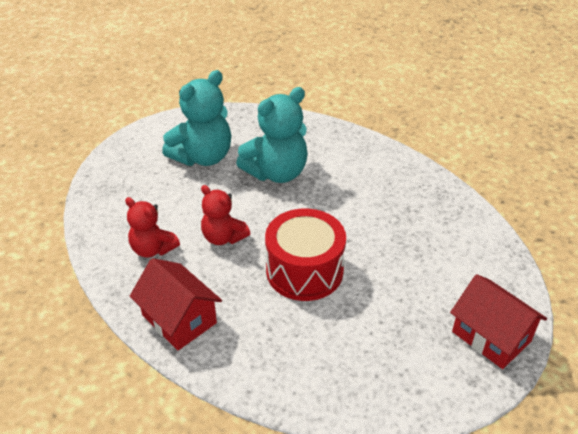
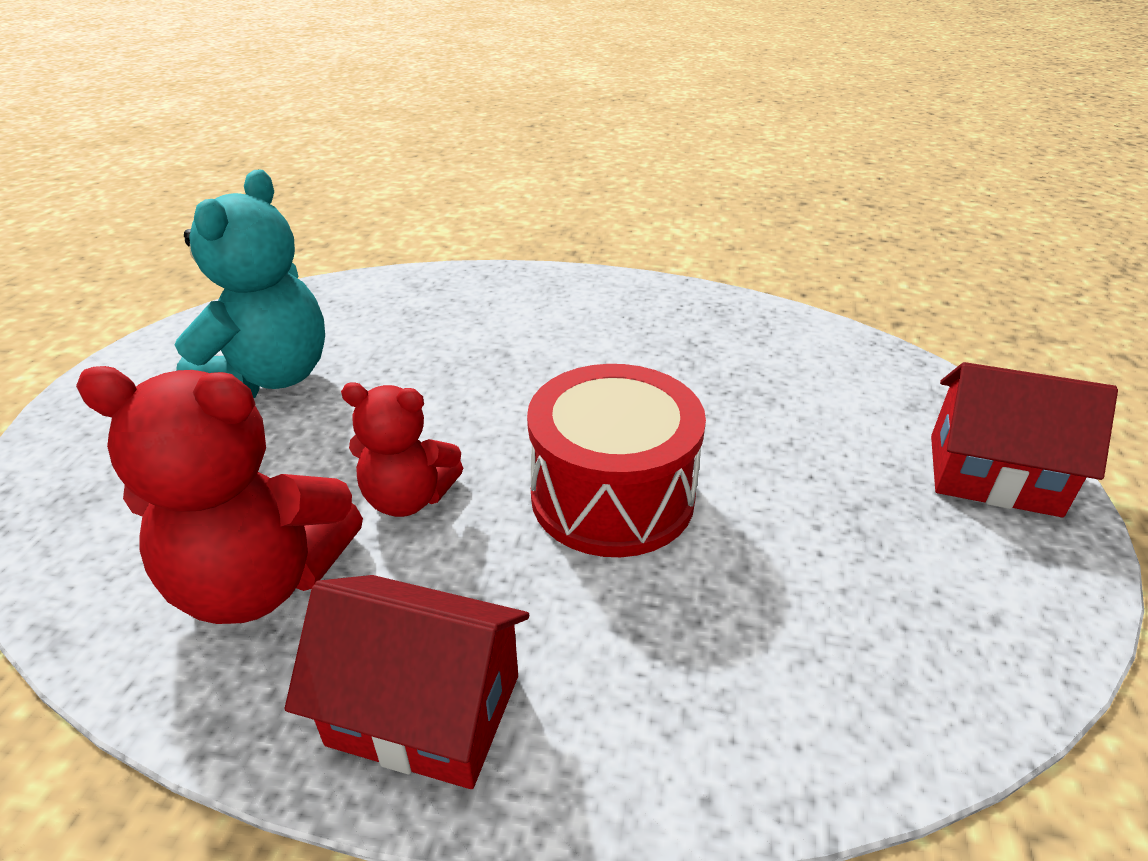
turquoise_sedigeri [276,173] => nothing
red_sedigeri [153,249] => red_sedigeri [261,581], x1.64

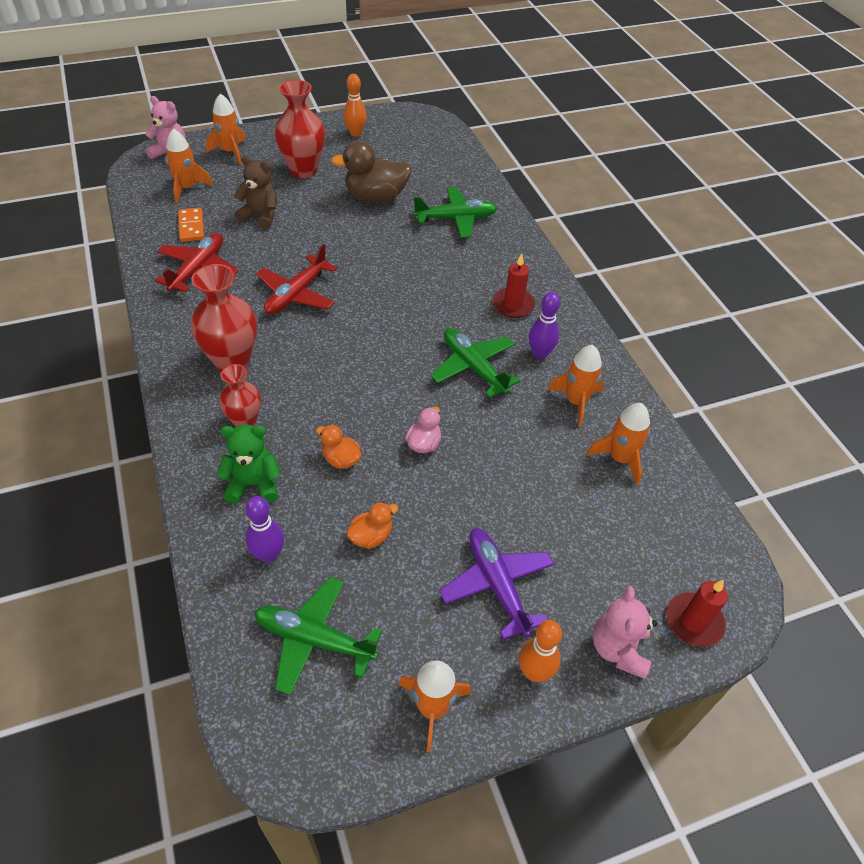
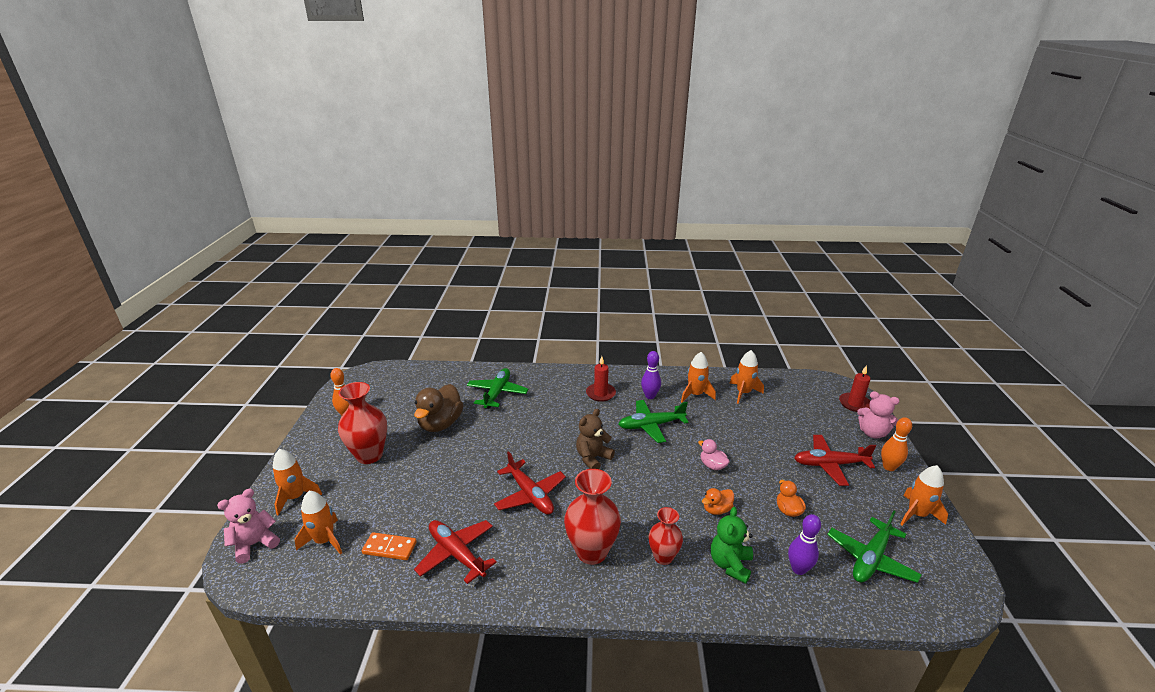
brown_sedigeri [260,216] => brown_sedigeri [593,458], move
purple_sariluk [497,585] => red_sariluk [829,464]

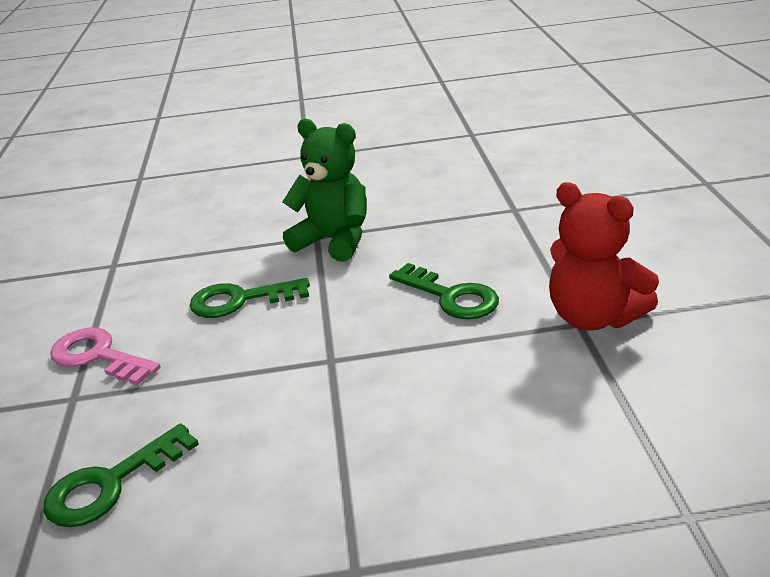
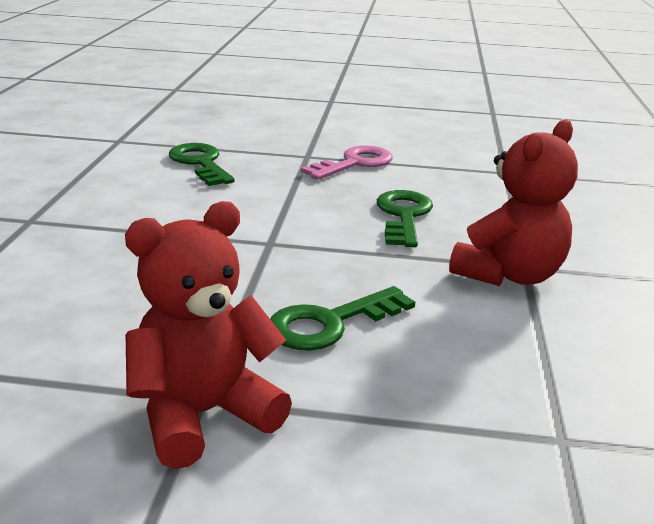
green_sedigeri [334,240] => red_sedigeri [509,275]

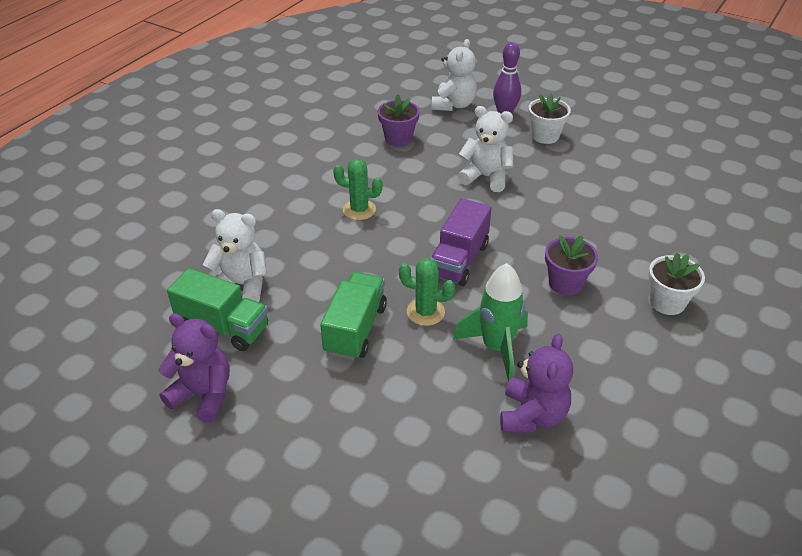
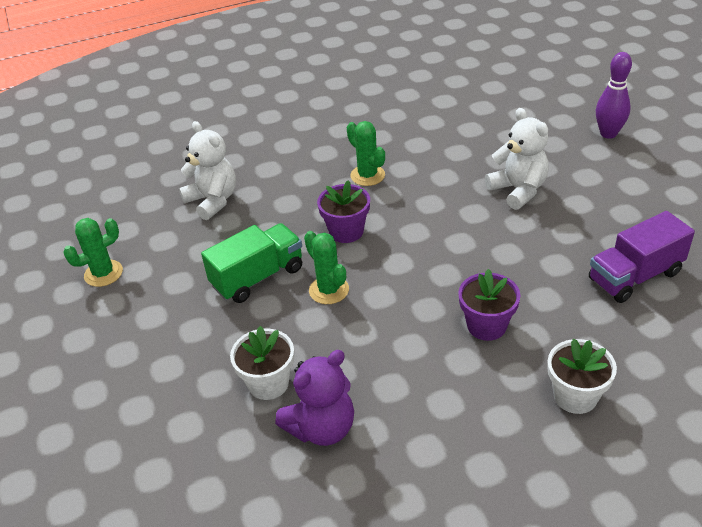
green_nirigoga [223,327] => nothing
white_sedigeri [453,105] => nothing
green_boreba [496,348] => nothing
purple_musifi [398,138] => purple_musifi [346,231], move
purple_nirigoga [459,260] => purple_nirigoga [634,276], move
white_musifi [545,136] => white_musifi [268,383], move
purple_sedigeri [203,395] => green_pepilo [103,273]

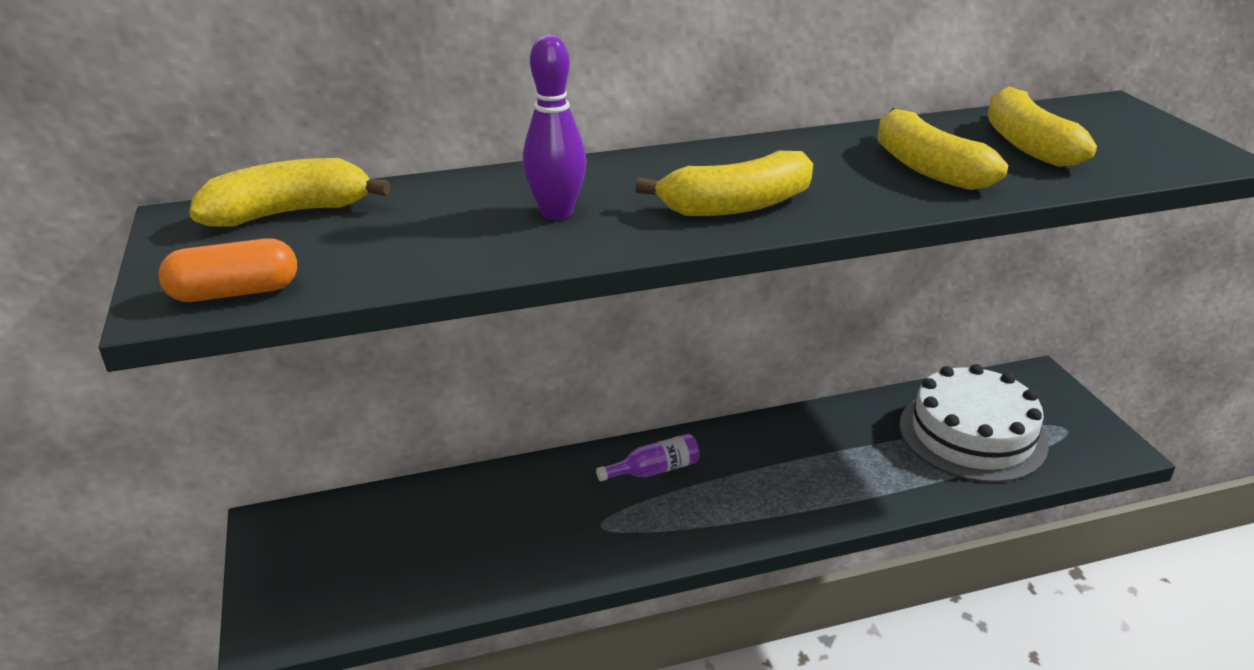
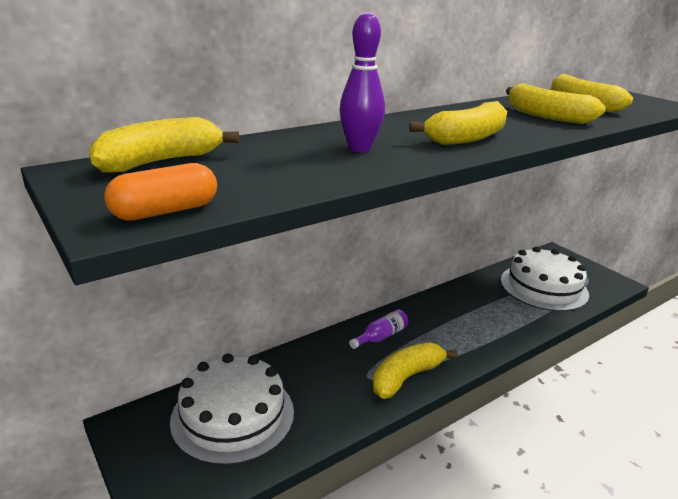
nothing => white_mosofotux [233,415]
nothing => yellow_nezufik [406,377]

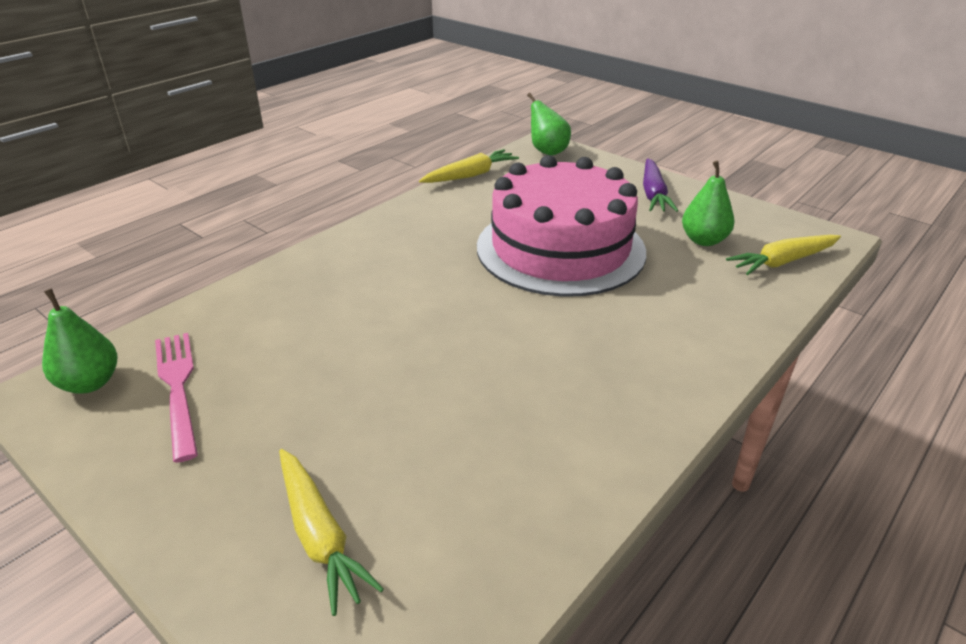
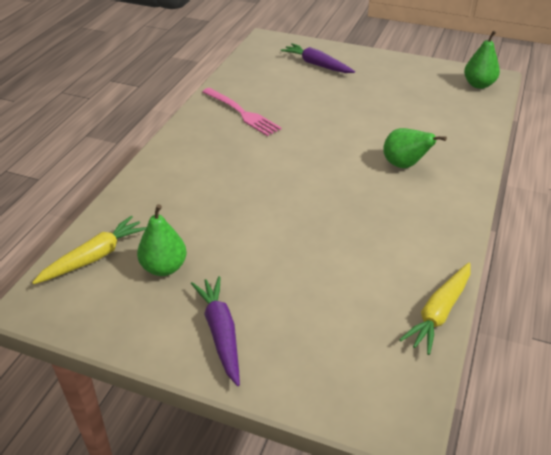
pink_mosofotux [560,248] => nothing
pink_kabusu [177,387] => pink_kabusu [242,113], move
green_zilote [547,151] => green_zilote [404,165], move
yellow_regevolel [319,535] => purple_regevolel [317,65]

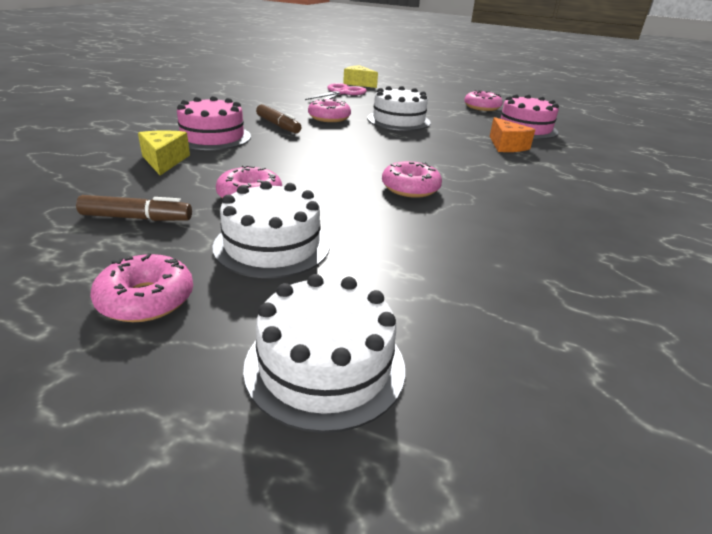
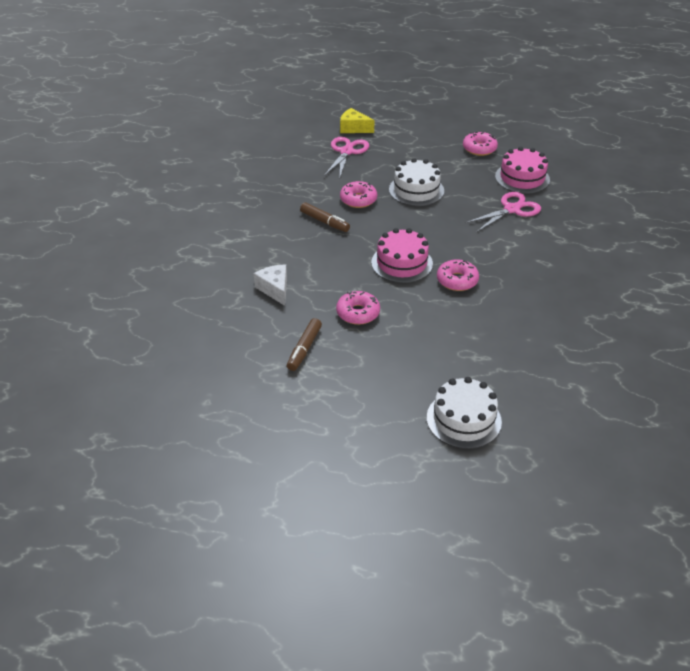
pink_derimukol [146,299] => nothing
white_mosofotux [272,245] => nothing
pink_mosofotux [212,137] => pink_mosofotux [402,263], move
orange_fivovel [506,146] => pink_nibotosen [511,209]
yellow_fivovel [164,161] => white_fivovel [275,289]
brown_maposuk [136,218] => brown_maposuk [304,349], 120 degrees clockwise

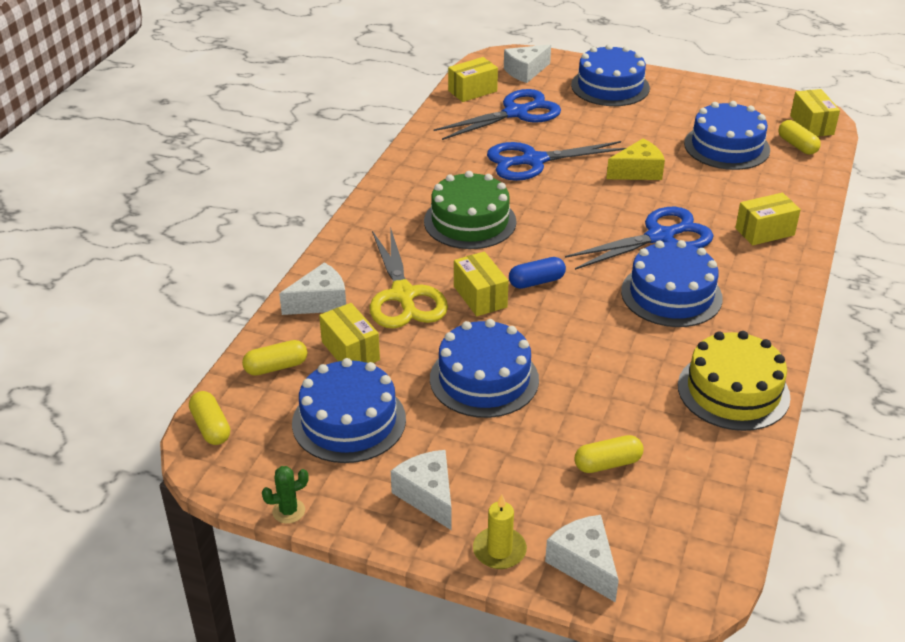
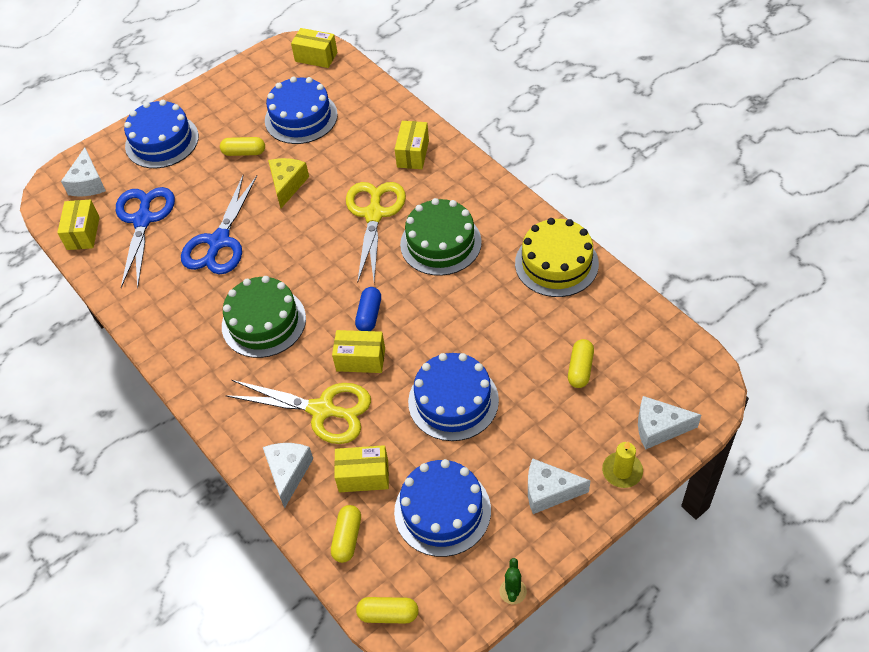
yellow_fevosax [797,145] => yellow_fevosax [244,152], move
blue_nibotosen [660,237] => yellow_nibotosen [374,214]
blue_mosofotux [671,294] => green_mosofotux [440,243]

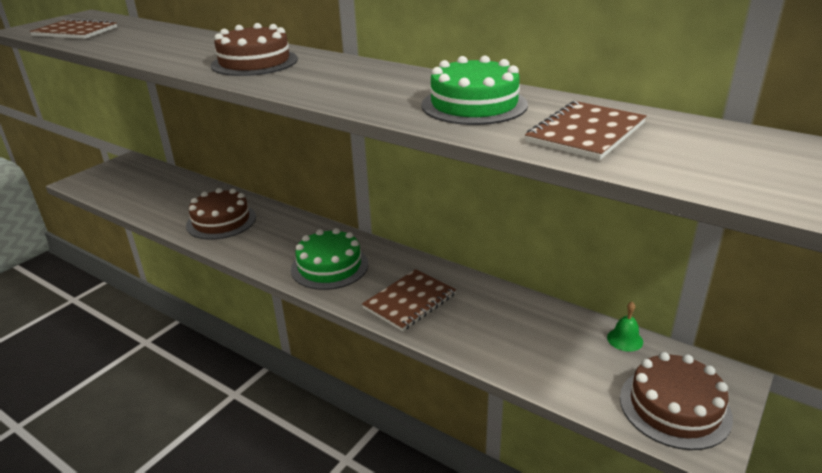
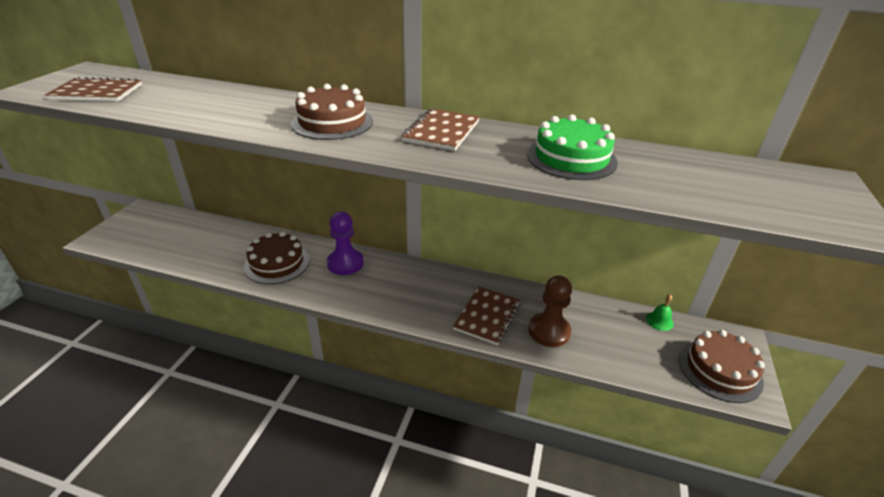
green_mosofotux [329,266] => nothing
nothing => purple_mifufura [345,263]
nothing => brown_mifufura [549,331]
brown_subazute [586,133] => brown_subazute [442,131], move

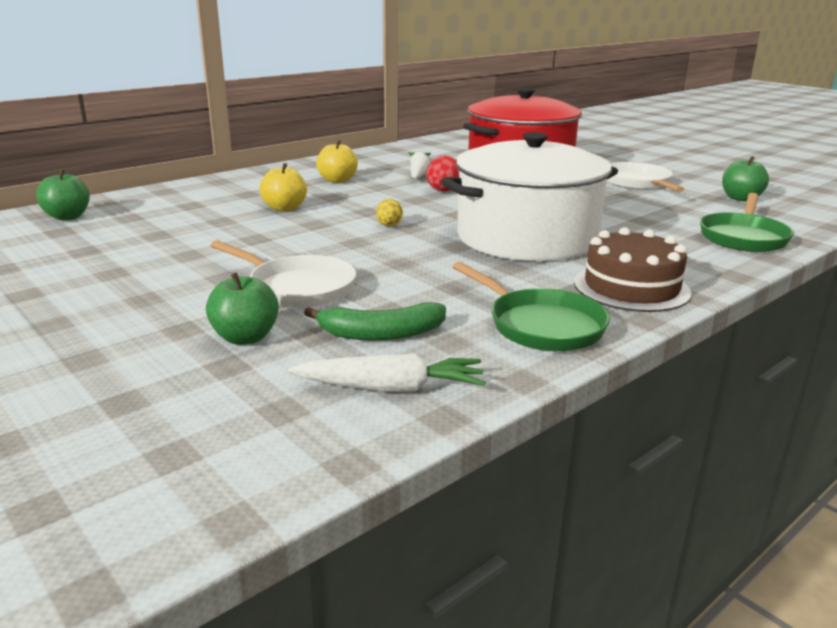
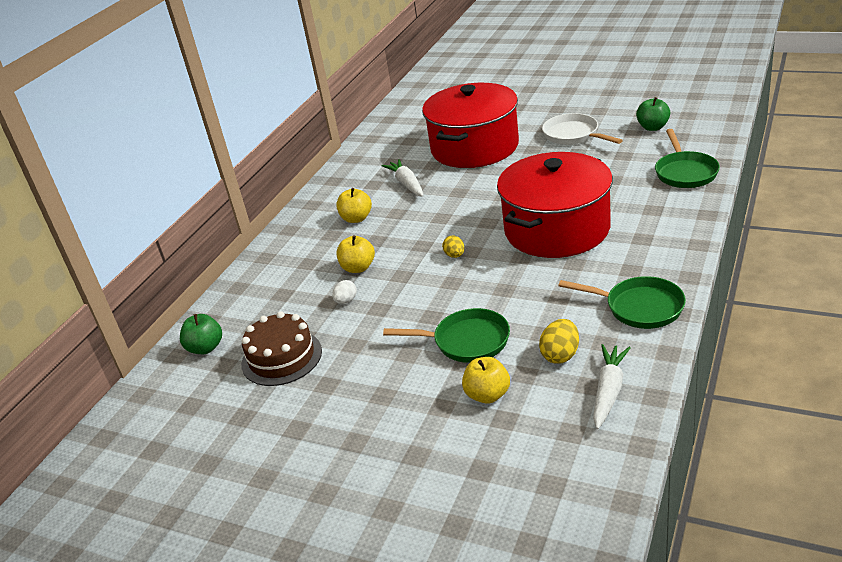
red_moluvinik [443,191] => nothing
nothing => white_moluvinik [346,301]
brown_mosofotux [631,287] => brown_mosofotux [281,357], move
green_nezufik [381,334] => yellow_moluvinik [560,355]
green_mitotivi [245,337] => yellow_mitotivi [487,395]
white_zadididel [297,288] => green_zadididel [466,341]
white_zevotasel [526,237] => red_zevotasel [556,229]
white_regevolel [391,388] => white_regevolel [609,391], 45 degrees counterclockwise

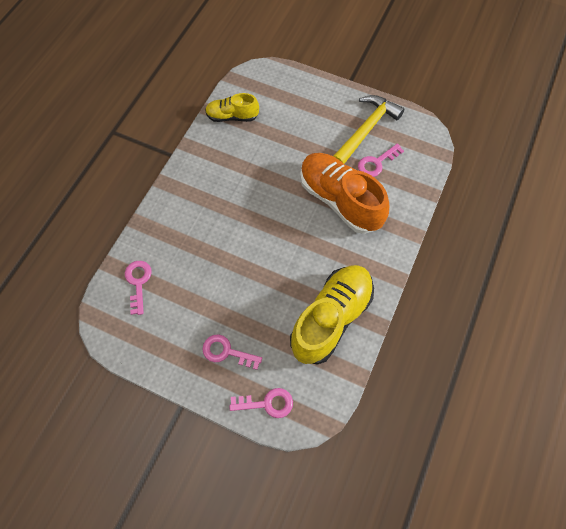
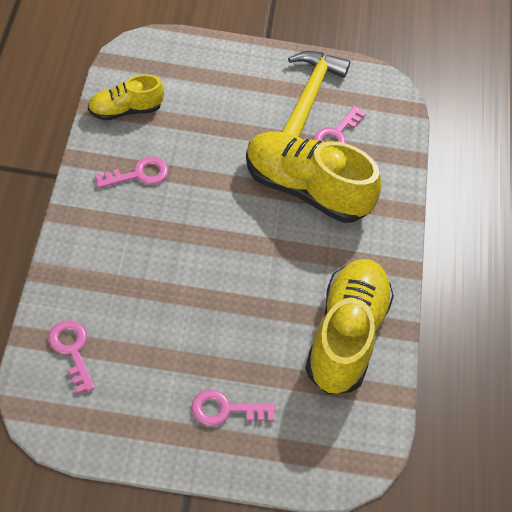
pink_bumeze [267,403] => pink_bumeze [138,174], move
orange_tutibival [340,200] => yellow_tutibival [306,189]

